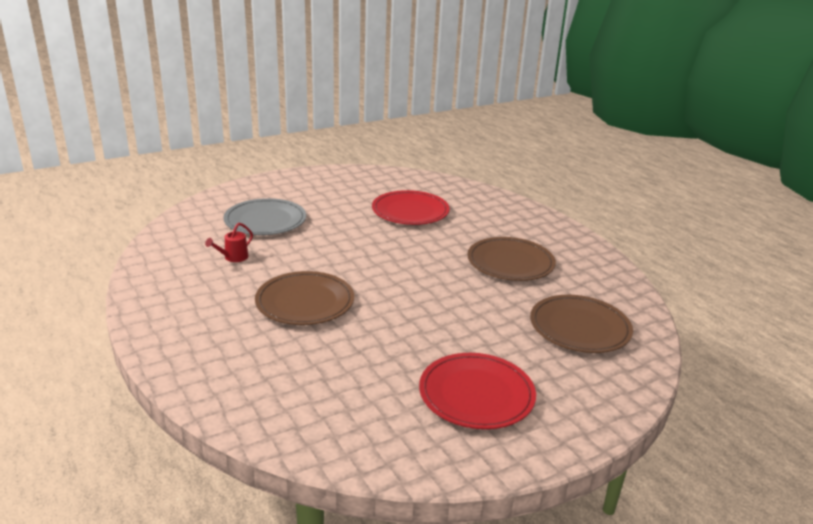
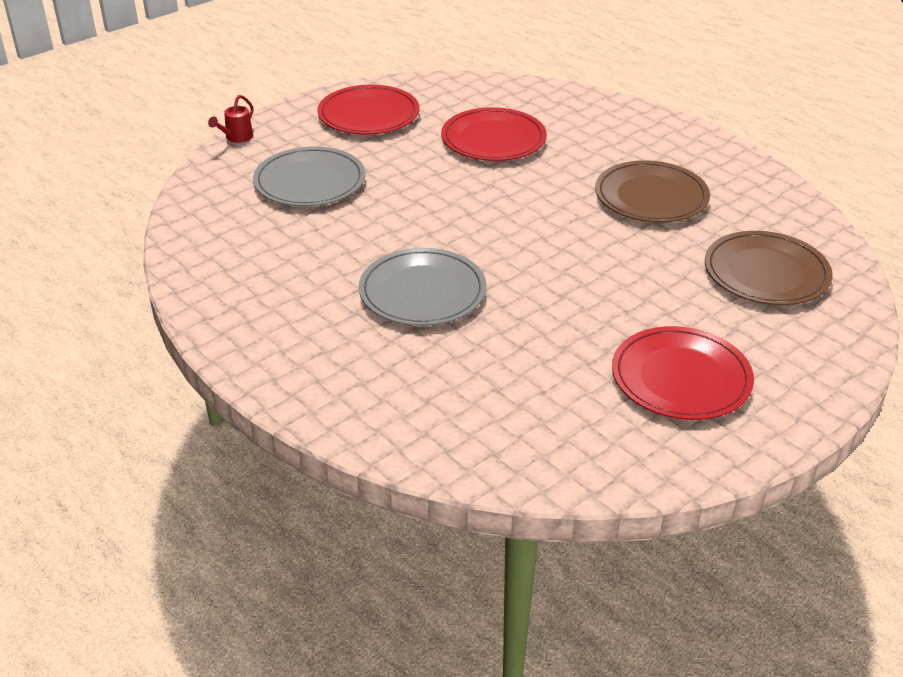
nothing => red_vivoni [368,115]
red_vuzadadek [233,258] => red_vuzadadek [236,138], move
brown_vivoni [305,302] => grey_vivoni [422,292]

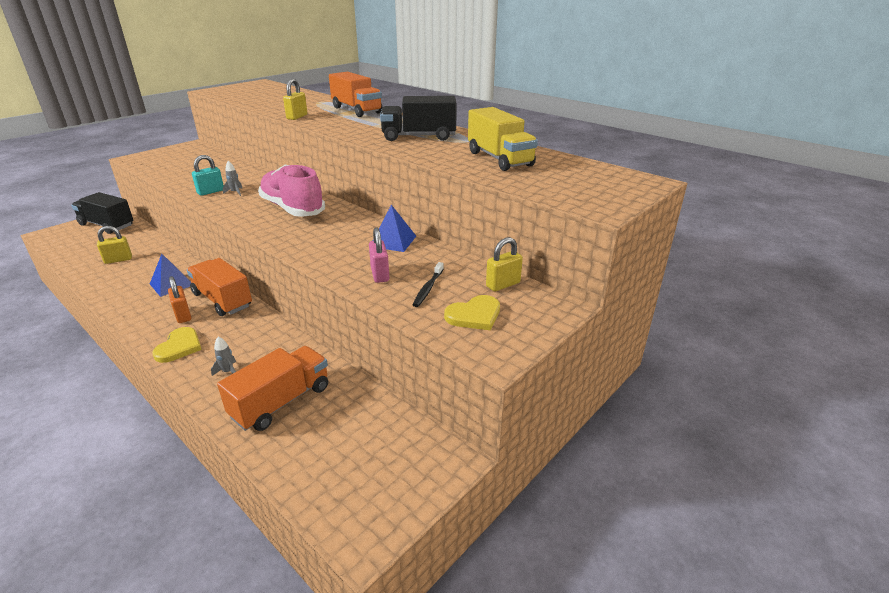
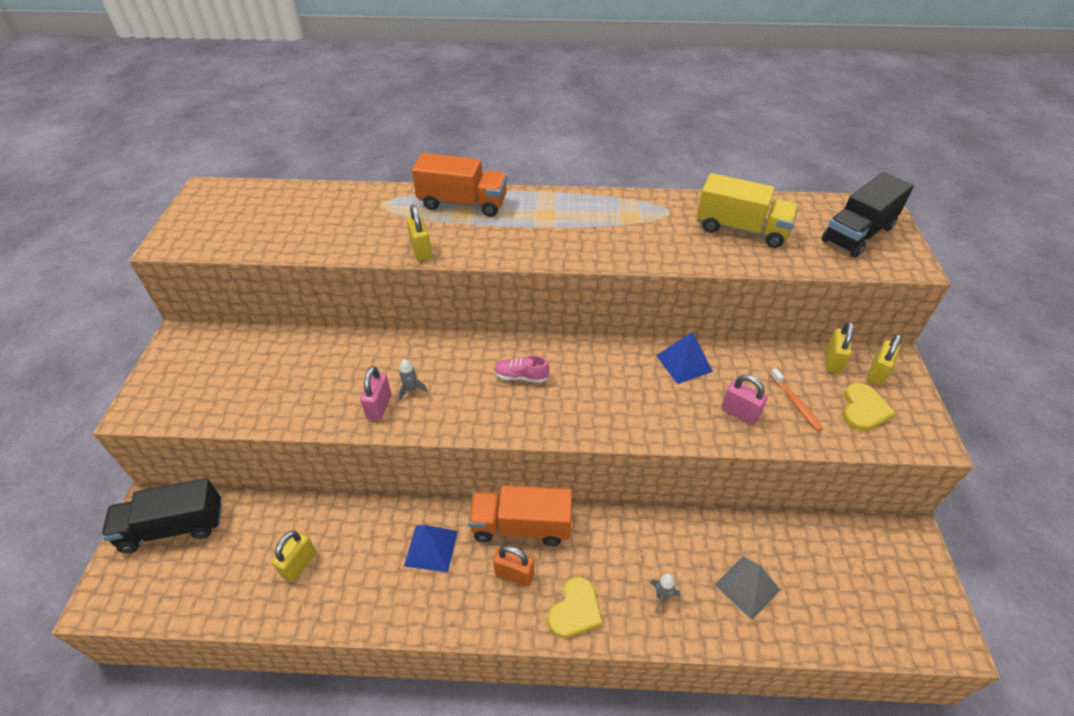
nothing => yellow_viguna [877,373]
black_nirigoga [419,137] => black_nirigoga [858,234], move
orange_nirigoga [281,402] => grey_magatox [747,587]
turquoise_viguna [210,192] => pink_viguna [379,406]
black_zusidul [428,288] => orange_zusidul [795,403]
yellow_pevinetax [179,347] => yellow_pevinetax [575,610], 60 degrees clockwise
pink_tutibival [292,209] => pink_tutibival [521,376], x0.44

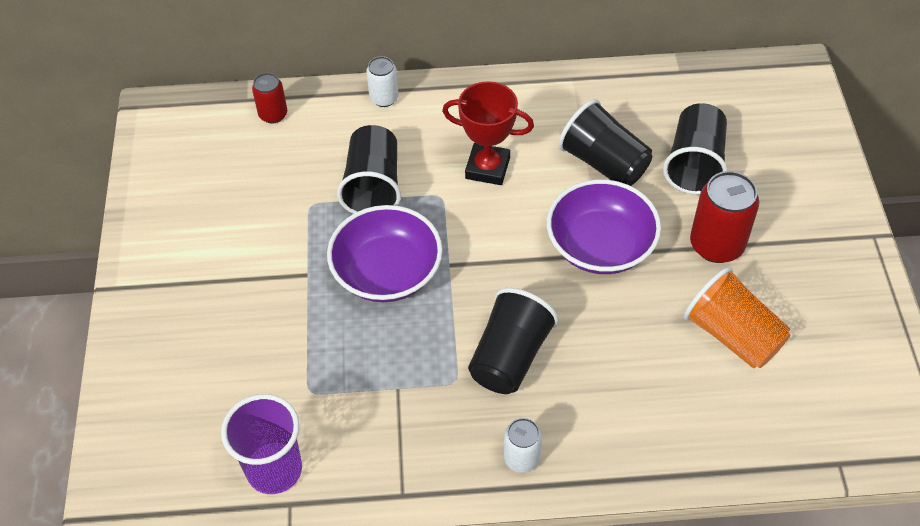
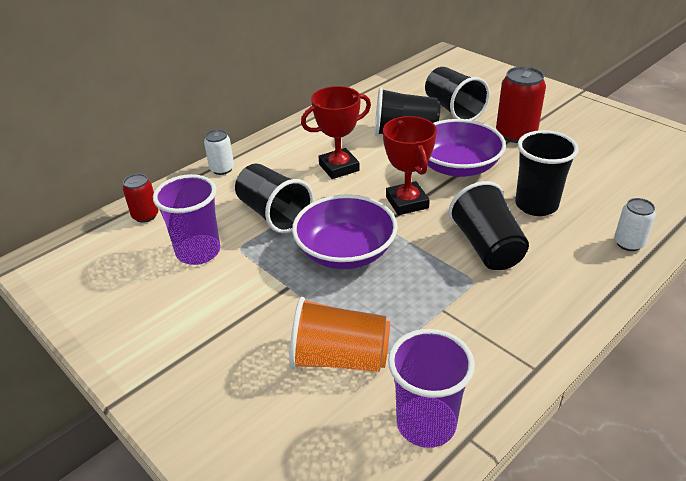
nothing => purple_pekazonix [198,252]
nothing => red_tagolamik [407,202]
nothing => black_pekazonix [536,205]
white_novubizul [521,458] => white_novubizul [628,243], move
orange_pekazonix [732,335] => orange_pekazonix [339,358], move

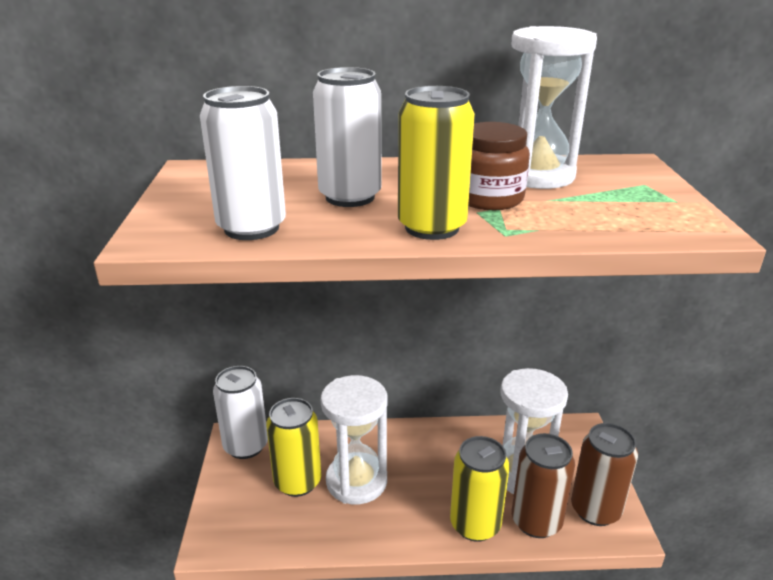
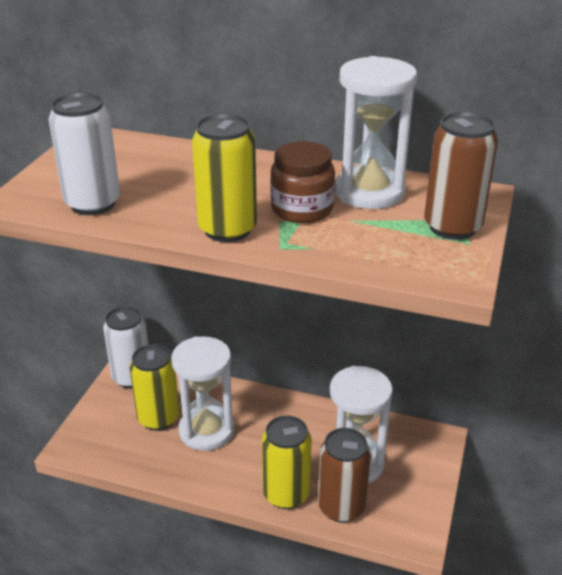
white_novubizul [350,197] => nothing
brown_novubizul [595,510] => brown_novubizul [452,227], move

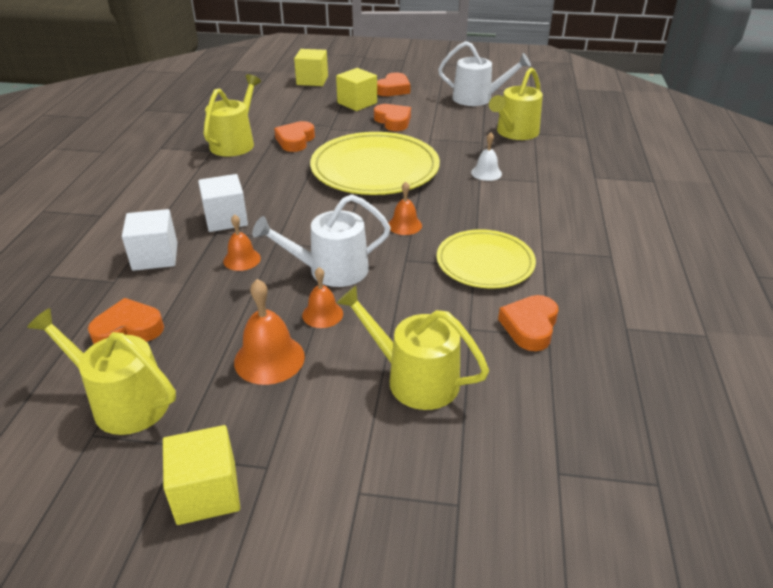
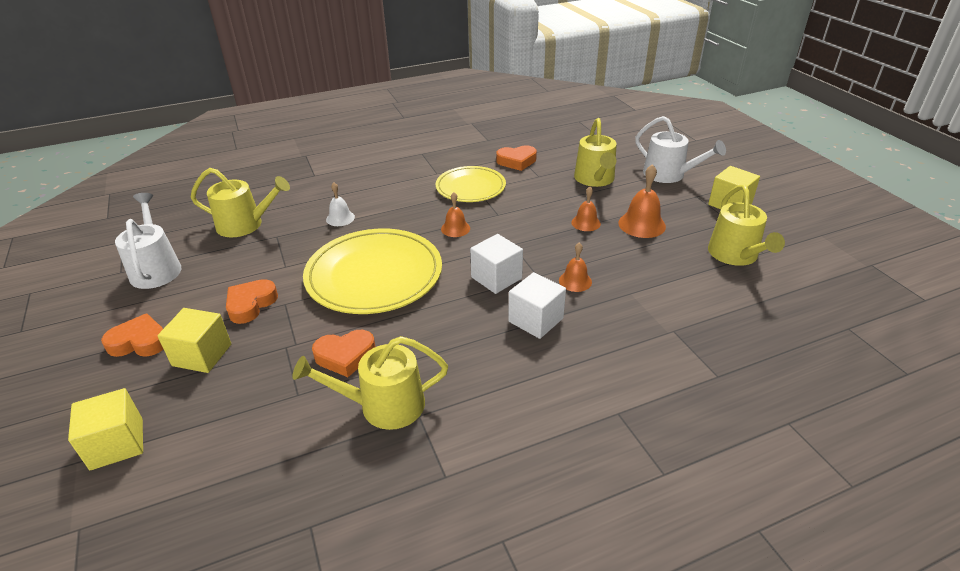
orange_pevinetax [128,329] => nothing
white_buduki [155,256] => white_buduki [496,278], move
white_vuzadadek [331,270] => white_vuzadadek [668,175], move

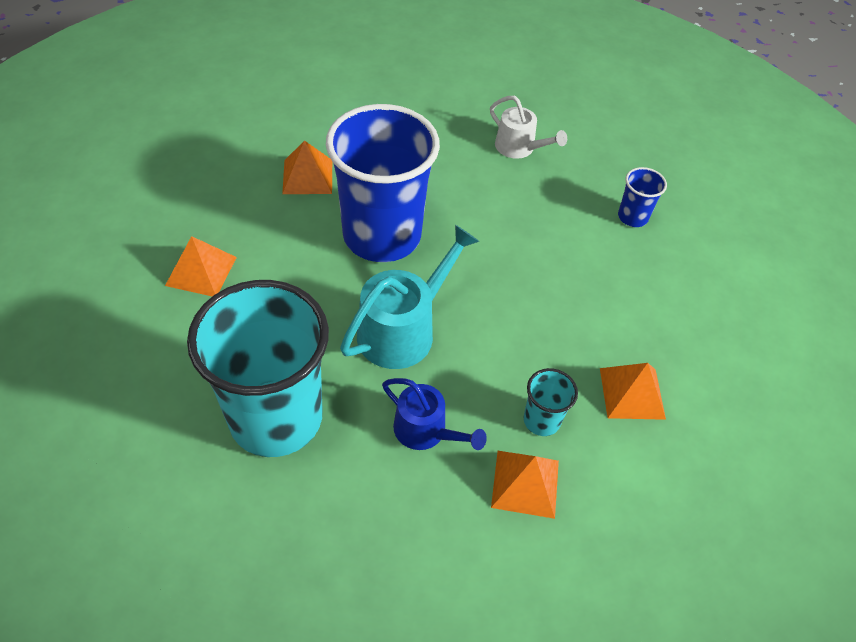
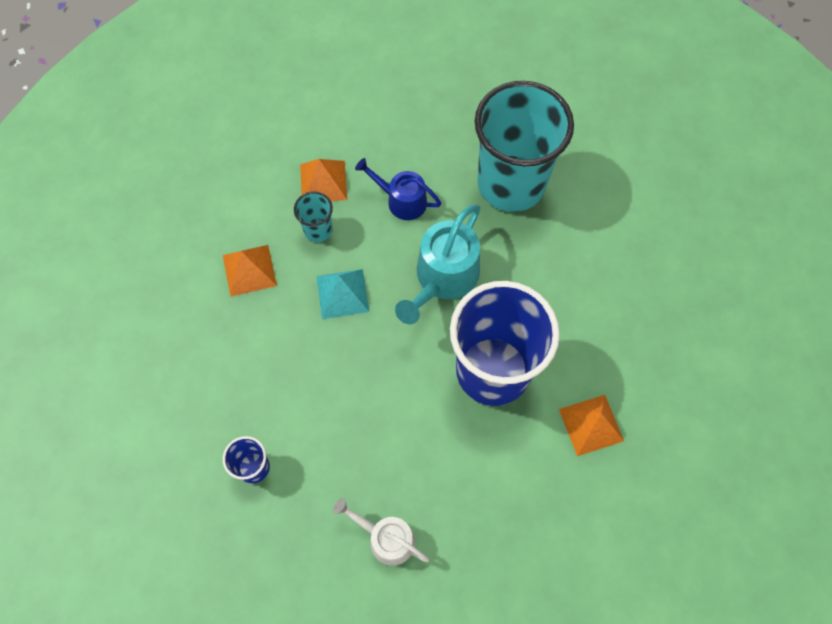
orange_magatox [201,271] => nothing
nothing => turquoise_magatox [342,293]

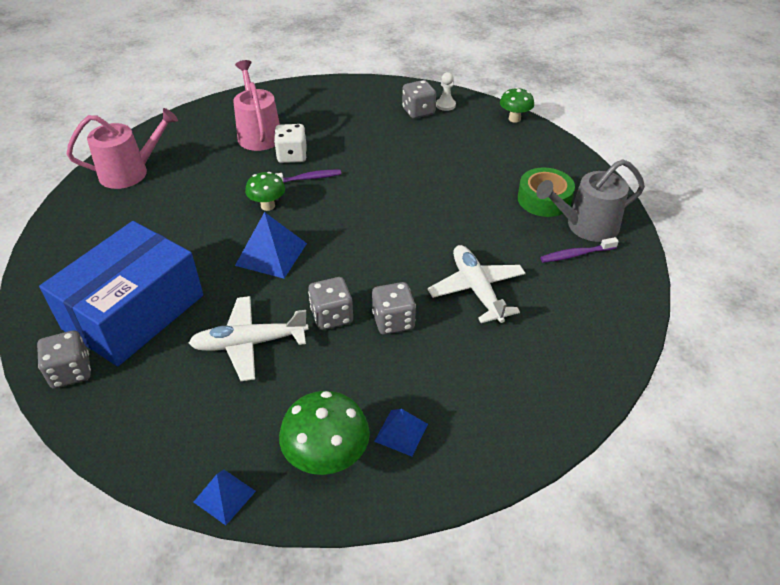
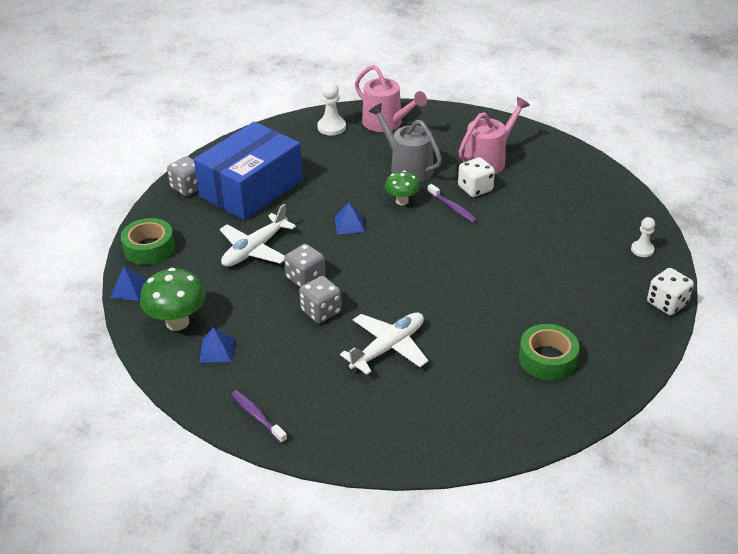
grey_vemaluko [418,111] => nothing
nothing => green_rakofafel [149,248]
nothing => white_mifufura [331,127]
grey_vuzadadek [586,226] => grey_vuzadadek [407,167], move
purple_zusidul [576,254] => purple_zusidul [257,416], move
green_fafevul [514,119] => white_vemaluko [667,303]
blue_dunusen [134,312] => blue_dunusen [251,188], 60 degrees counterclockwise
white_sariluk [249,343] => white_sariluk [255,249], 105 degrees counterclockwise
blue_magatox [271,254] => blue_magatox [349,224], x0.61

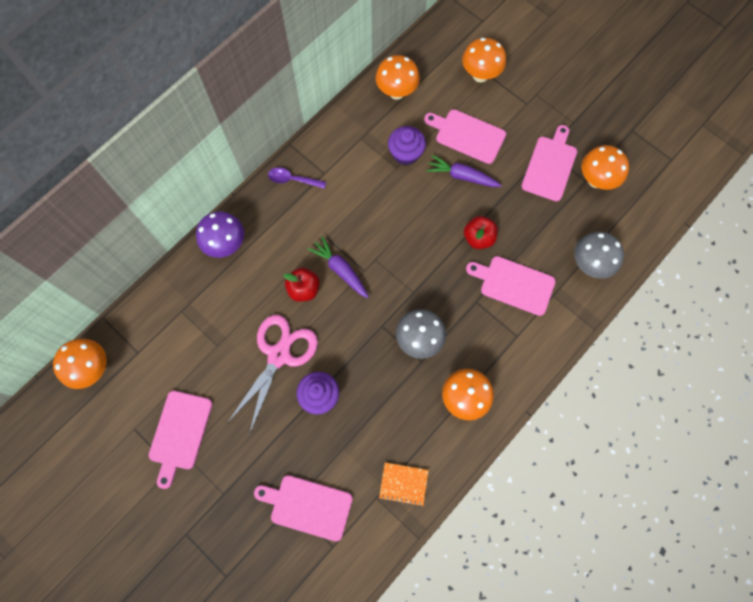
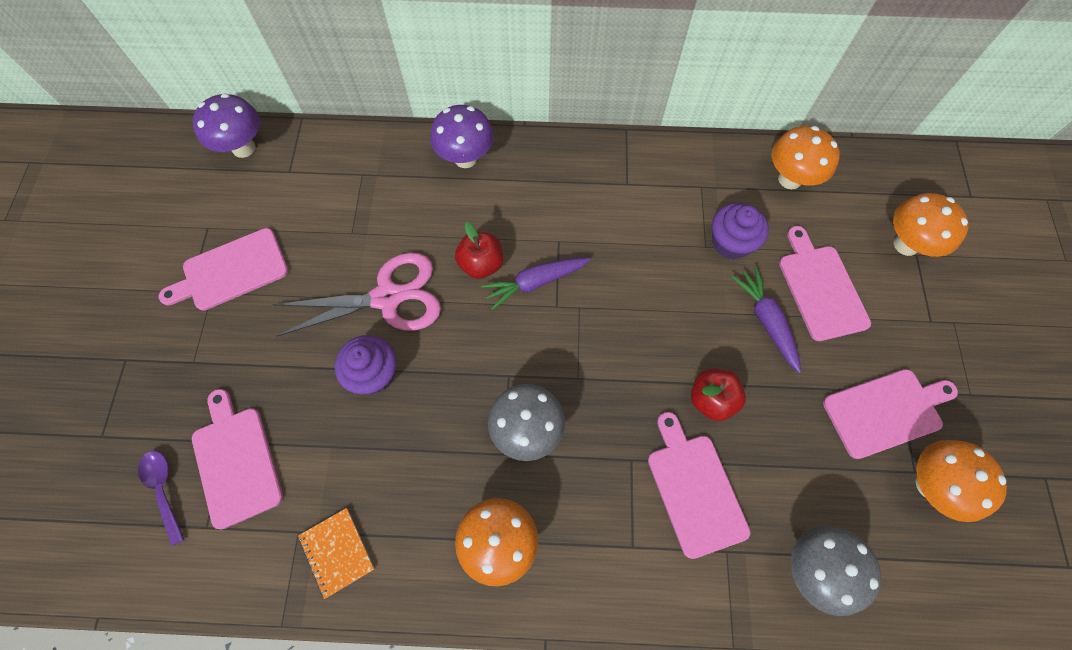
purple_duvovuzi [293,180] => purple_duvovuzi [163,490], move
orange_fafevul [92,368] => purple_fafevul [243,148]
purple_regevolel [340,270] => purple_regevolel [535,282], 120 degrees counterclockwise

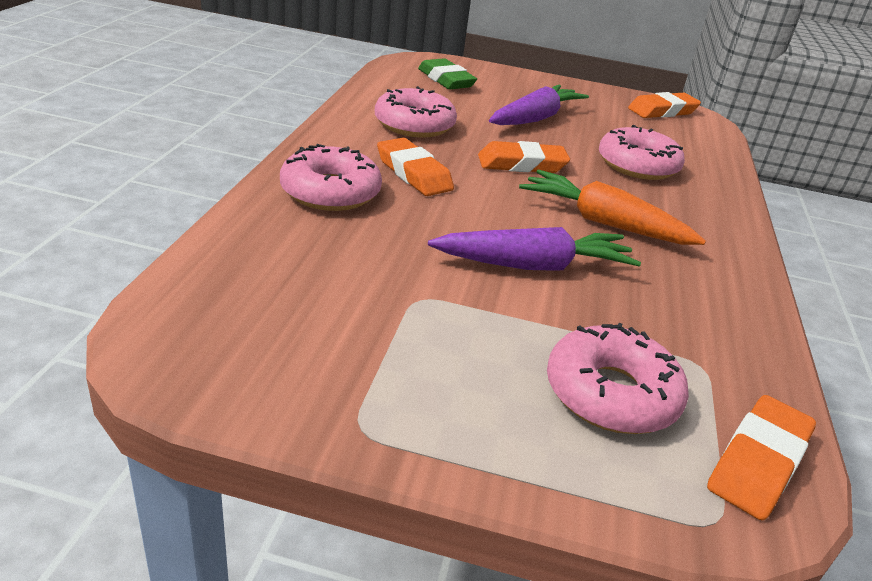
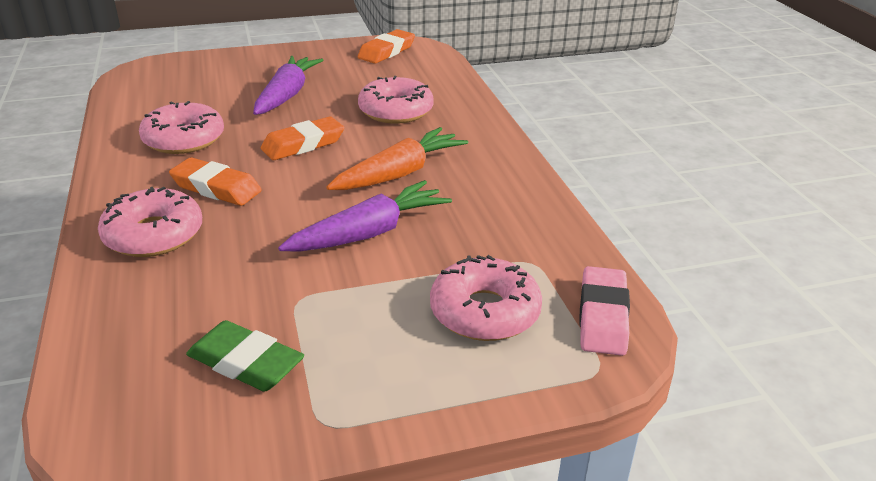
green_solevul [446,80] => green_solevul [245,363], move
orange_solevul [758,462] => pink_solevul [603,316]
orange_regevolel [603,222] => orange_regevolel [399,173], 135 degrees clockwise

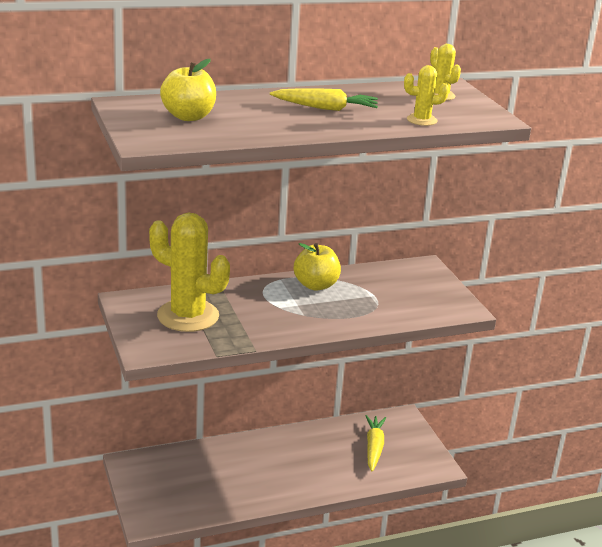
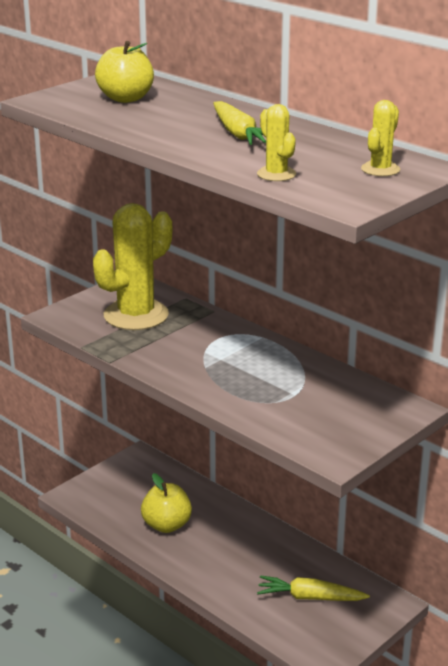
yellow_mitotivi [316,285] => yellow_mitotivi [166,525], move
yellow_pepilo [188,316] => yellow_pepilo [136,315], 45 degrees clockwise
yellow_regevolel [374,447] => yellow_regevolel [310,597], 150 degrees counterclockwise

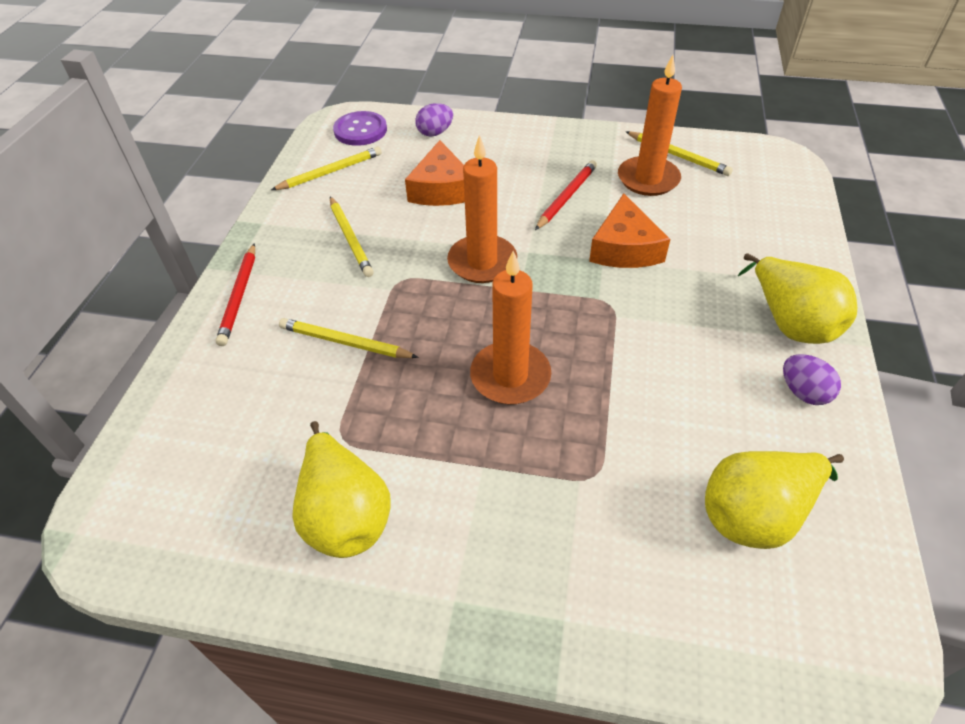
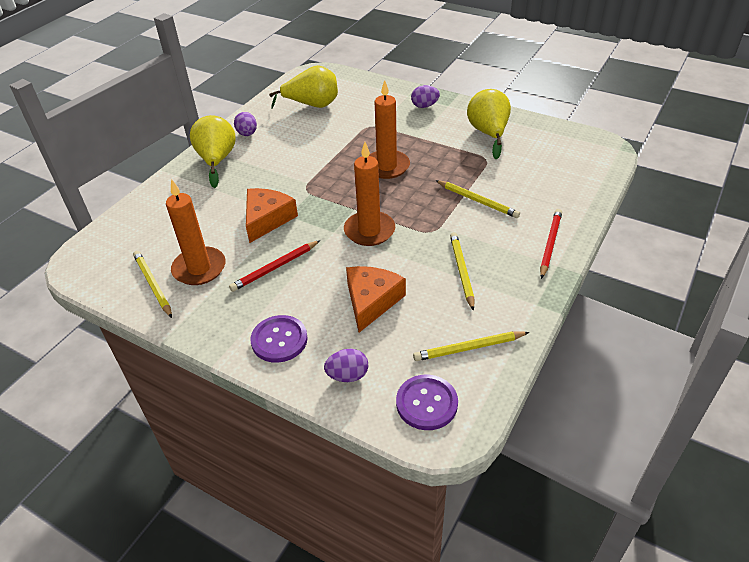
nothing => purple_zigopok [279,340]
nothing => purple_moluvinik [424,106]

